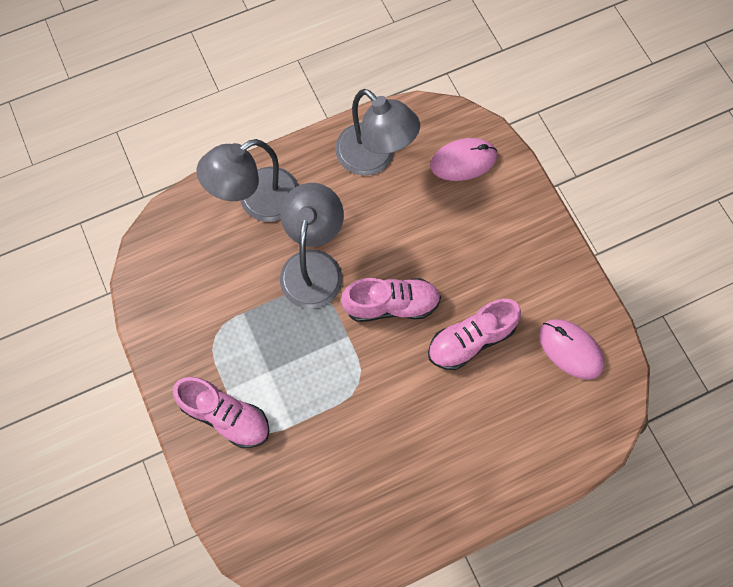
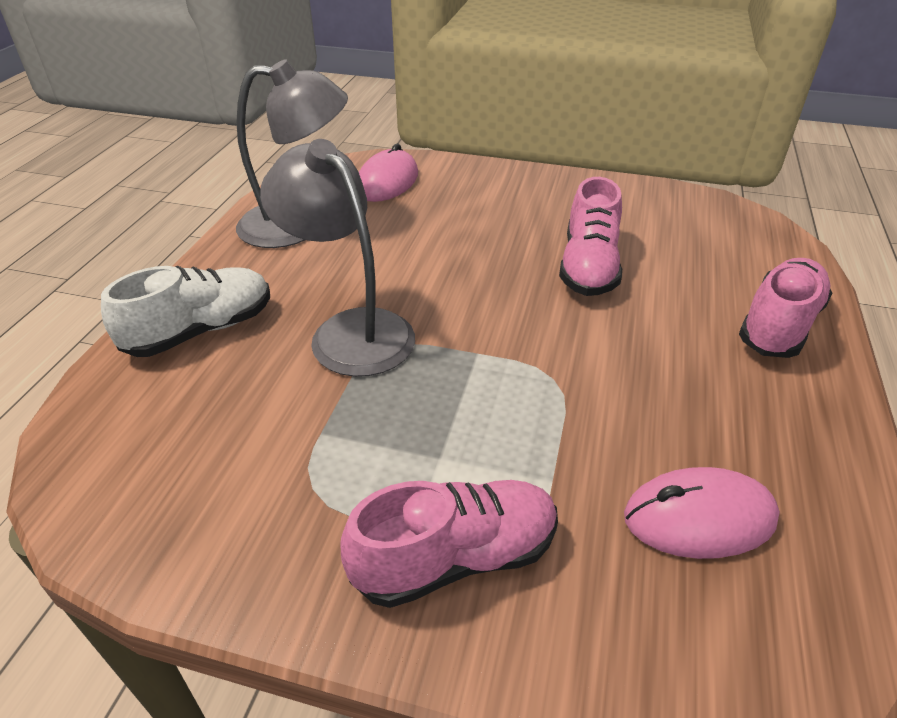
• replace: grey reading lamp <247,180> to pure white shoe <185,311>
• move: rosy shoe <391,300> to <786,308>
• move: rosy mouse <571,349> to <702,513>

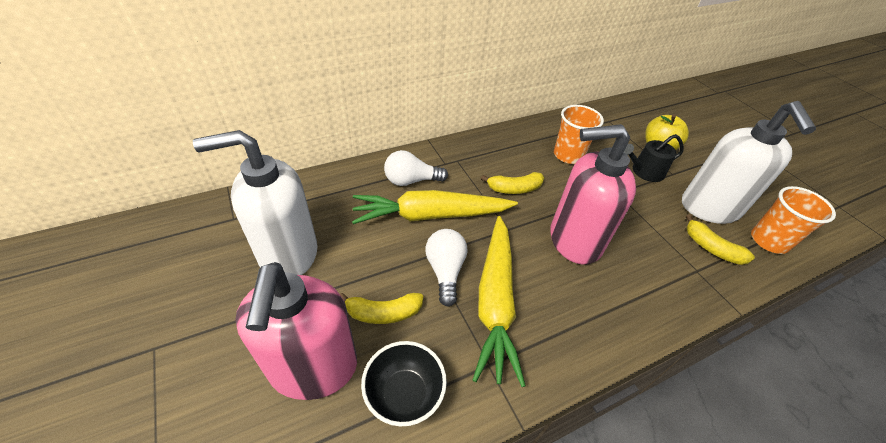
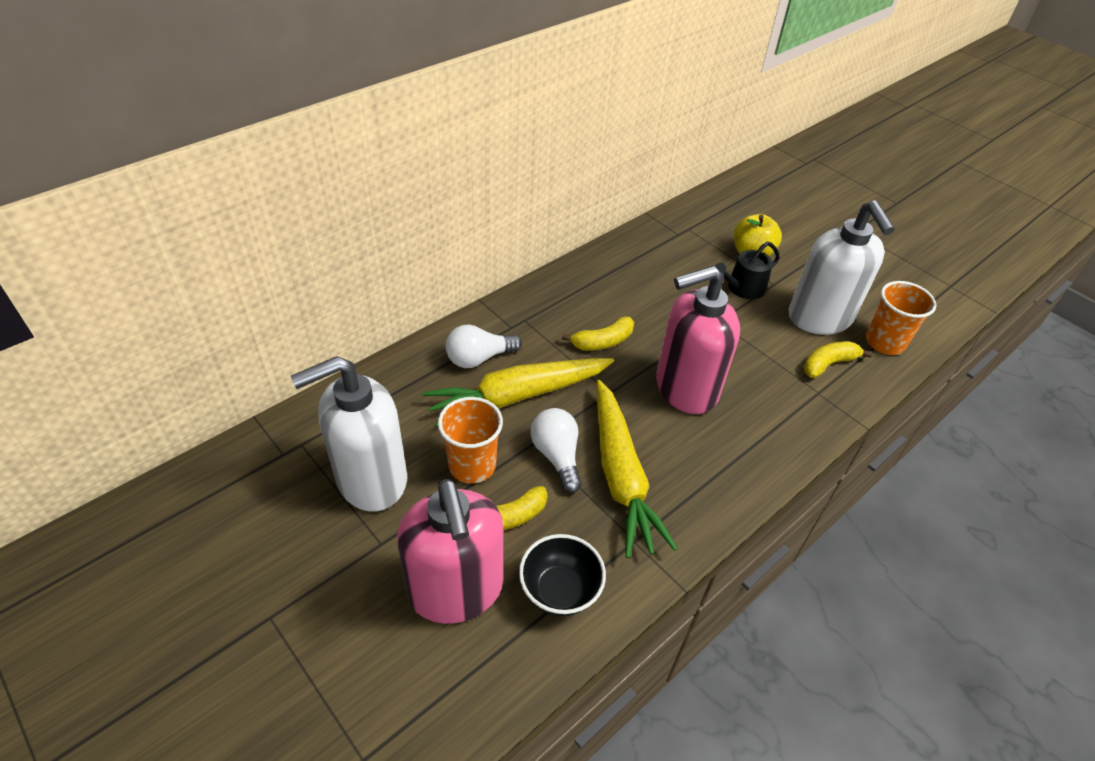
• move: orange cup <579,134> to <470,440>
• rotate: bright yellow toy banana <720,239> = <838,359> 120 degrees clockwise

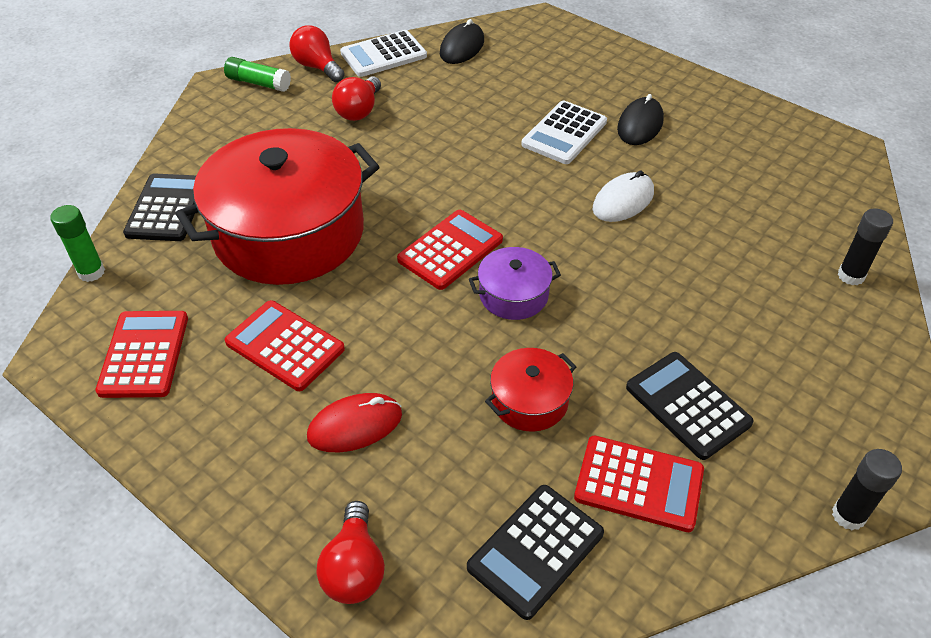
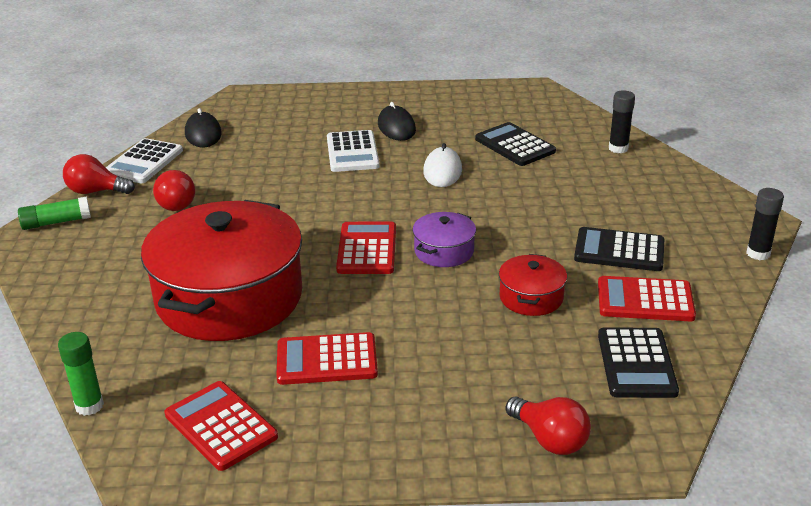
• move: ebony pocket calculator <160,207> to <515,144>
• delete: crimson mouse <354,422>
• rotate: crimson pocket calculator <639,484> = <647,298> 150 degrees counterclockwise

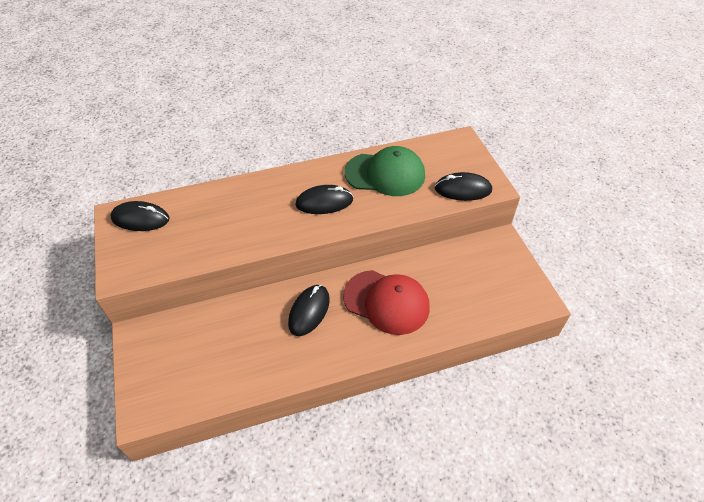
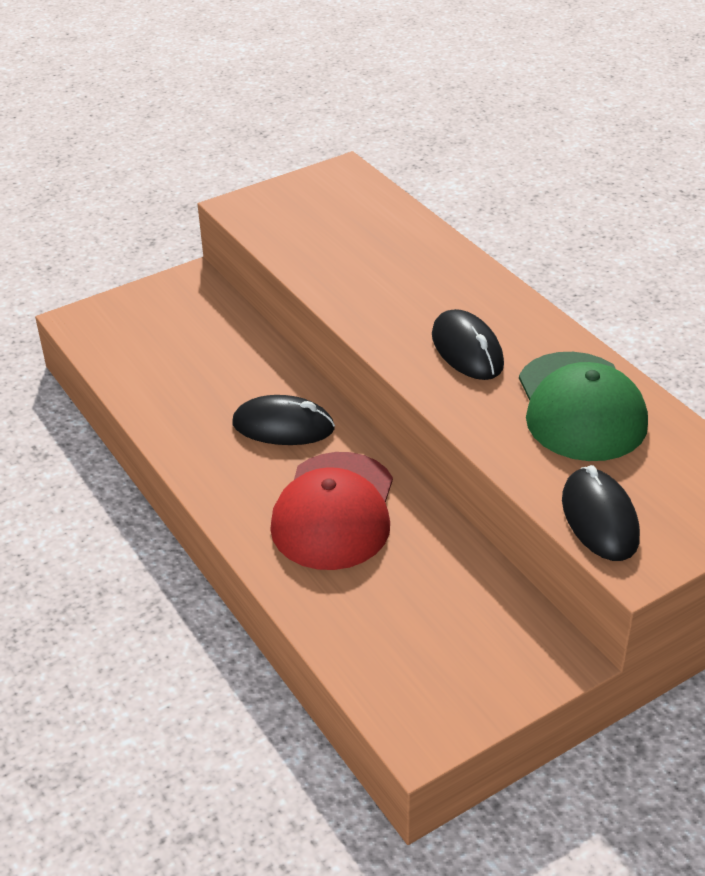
• delete: ebony mouse <139,216>

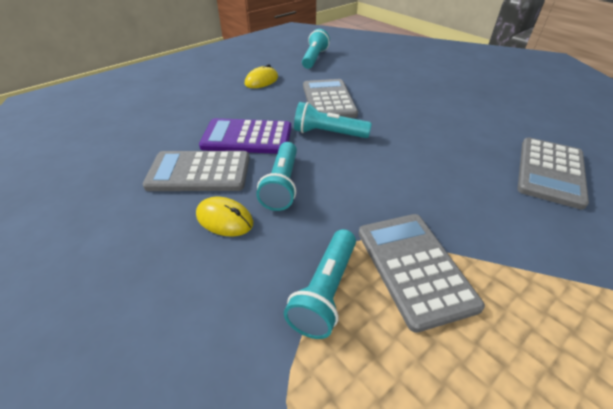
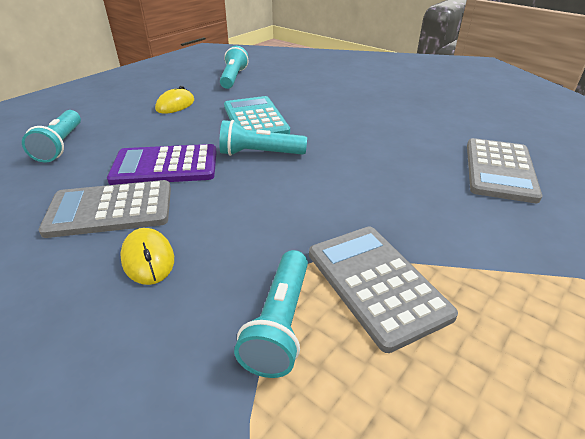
• recolor: grey pocket calculator <330,98> to aqua pocket calculator <257,115>
• move: aqua flashlight <276,176> to <51,136>
• rotate: bright yellow mouse <224,217> = <147,256> 45 degrees clockwise

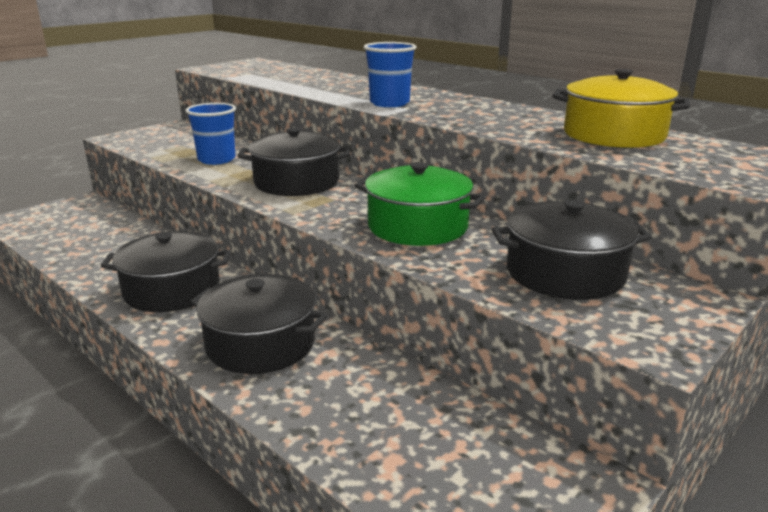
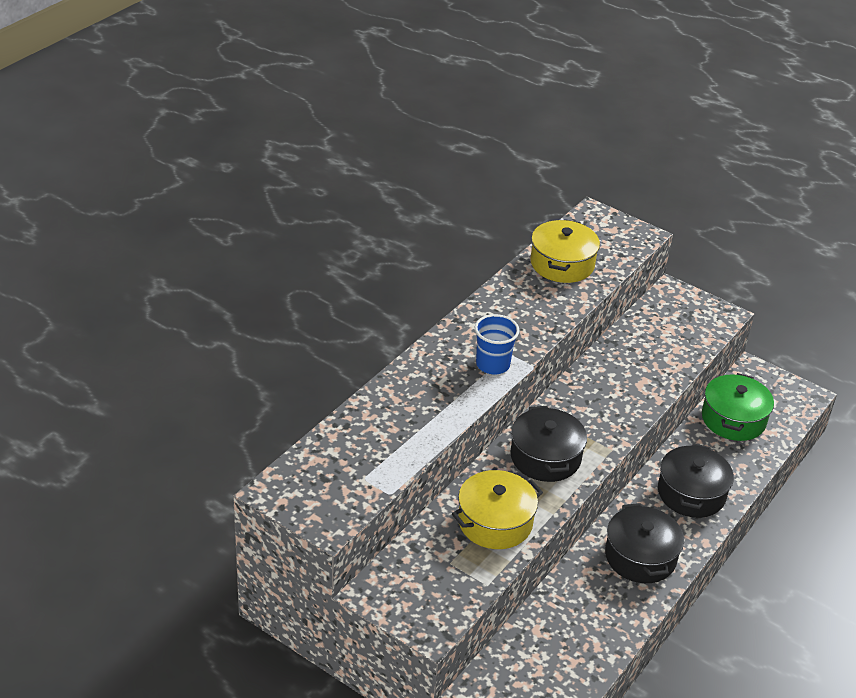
• replace: royal blue cup <210,134> to bright yellow cooking pot <497,509>
• move: leaf-green cooking pot <420,204> to <738,407>
• delete: ebony cooking pot <572,250>

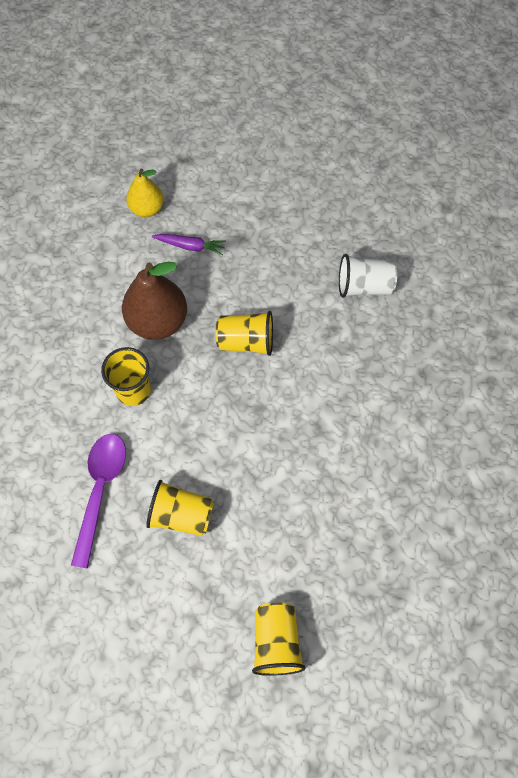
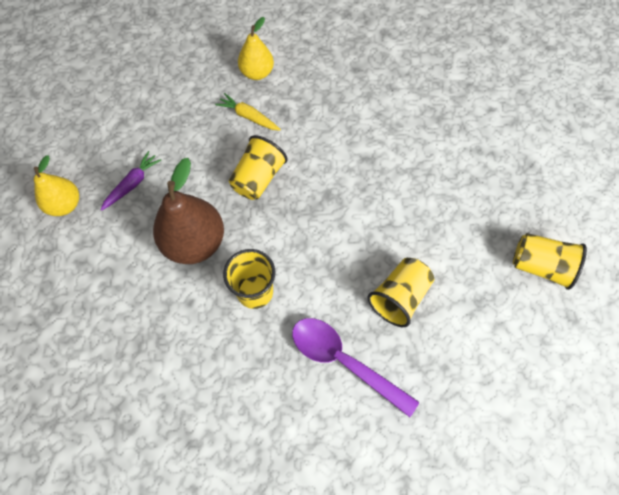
• replace: pure white cup <368,276> to bright yellow toy pear <256,48>
• insert: bright yellow toy carrot <248,112>

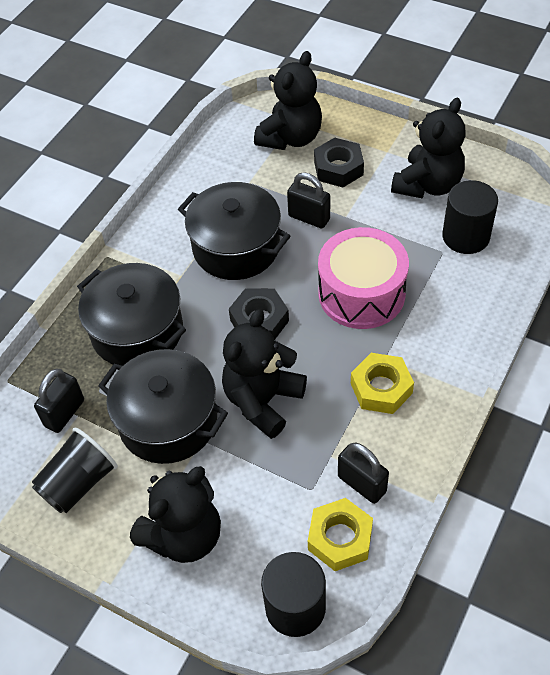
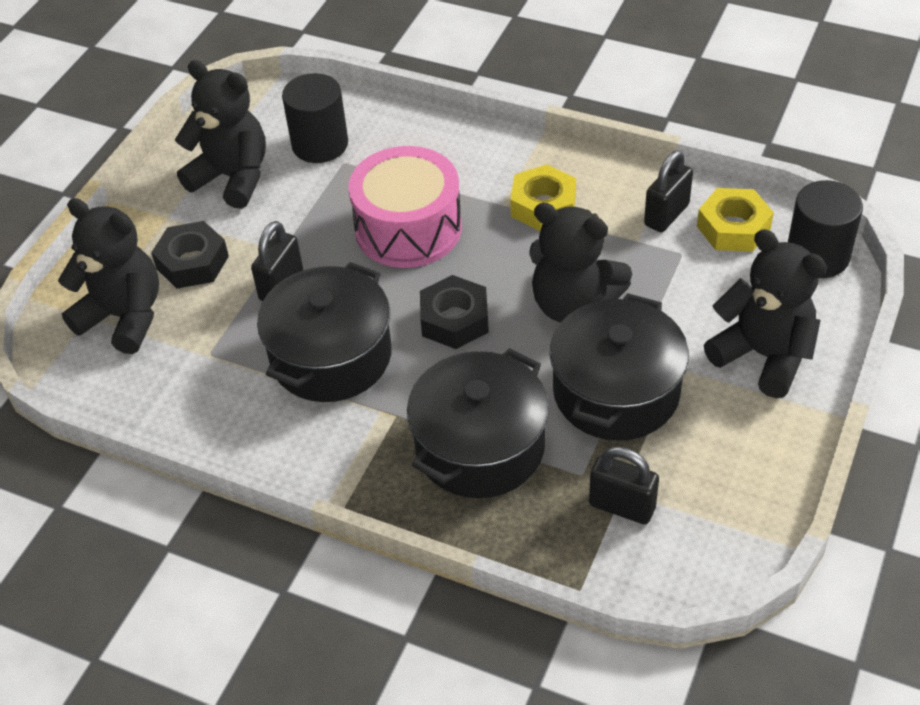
• delete: ebony cup <75,470>

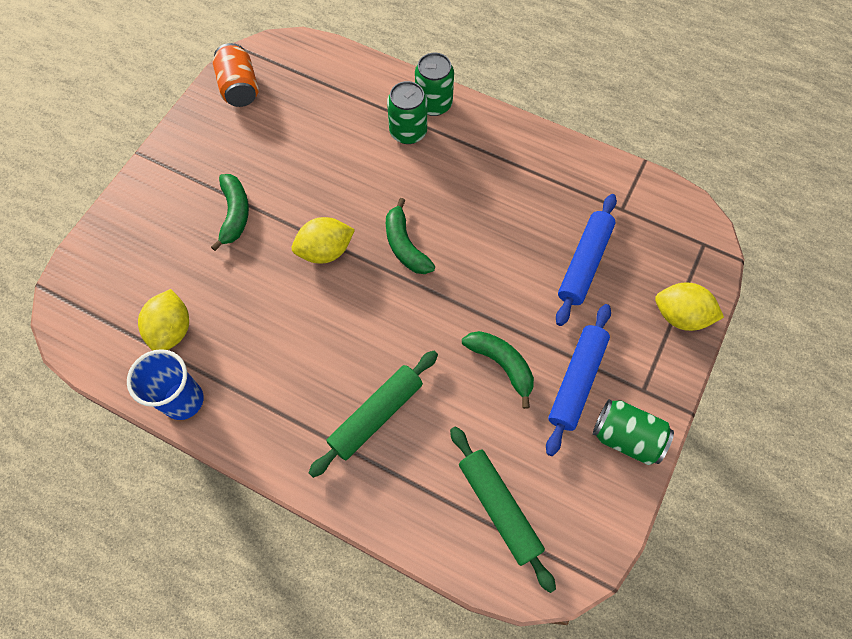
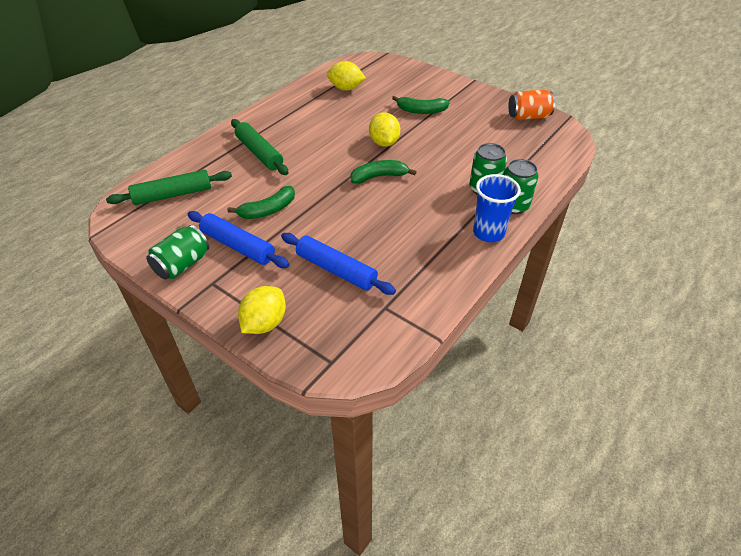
• move: royal blue cup <165,384> to <497,208>

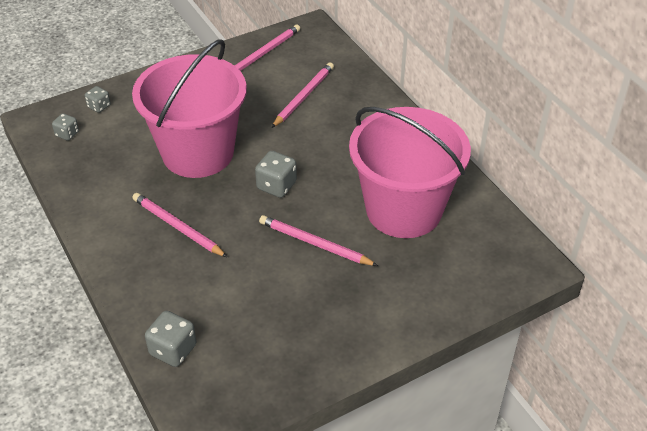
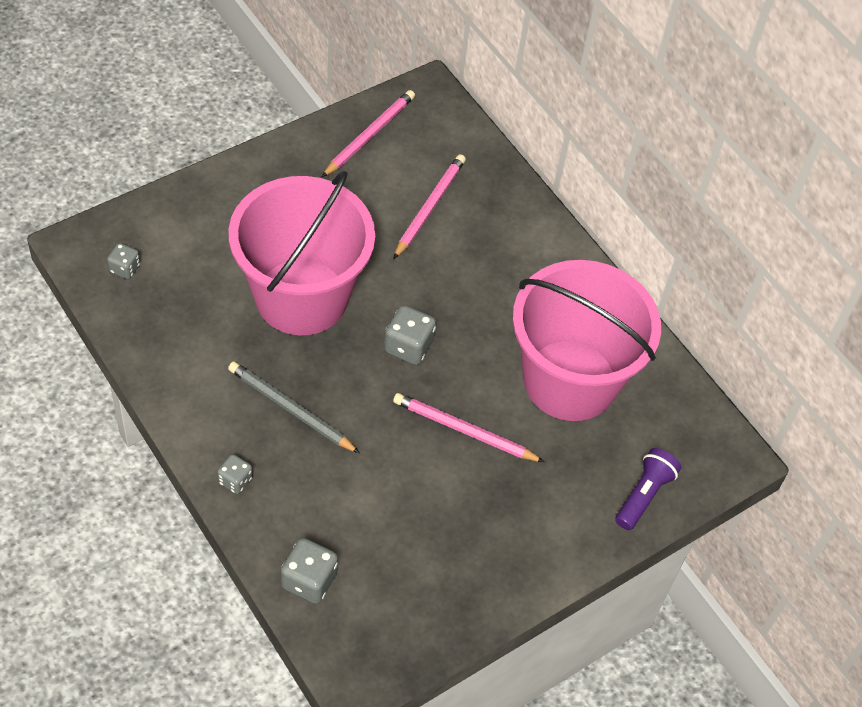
• move: grey die <97,99> to <234,474>
• recolor: rosy lead pencil <180,225> to grey lead pencil <294,407>
• insert: violet flashlight <648,489>

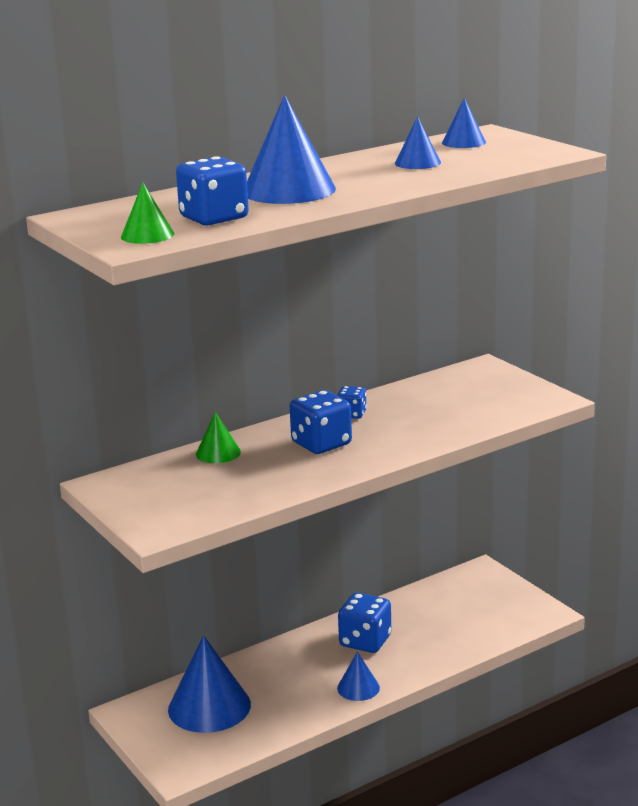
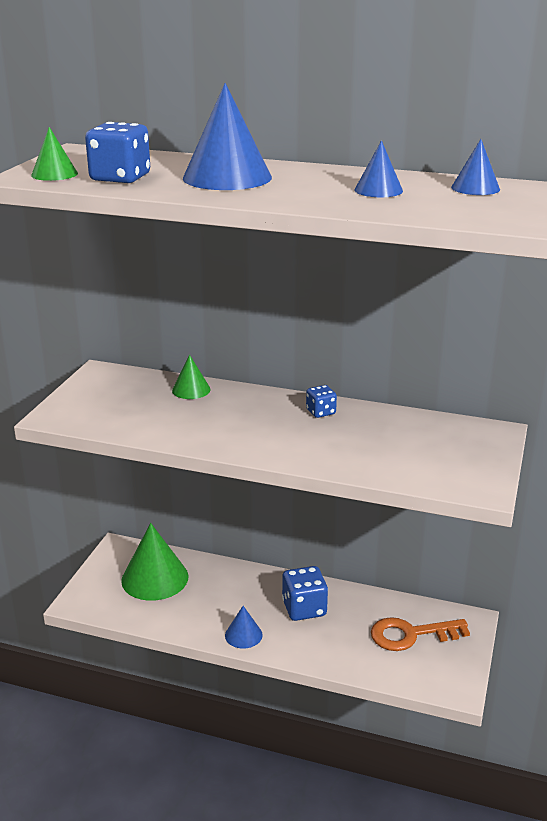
• delete: royal blue die <321,422>
• recolor: royal blue cone <209,684> to leaf-green cone <155,562>
• insert: orange key <420,634>

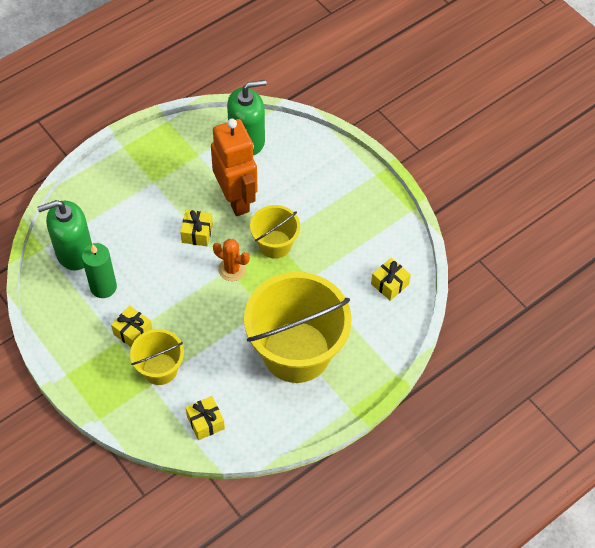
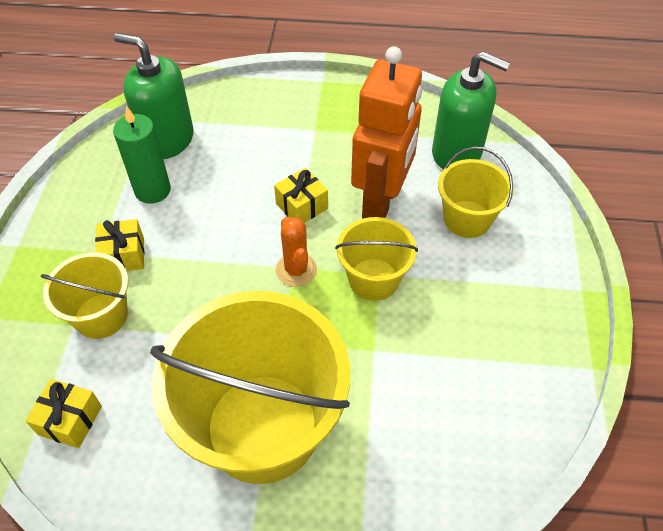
• delete: bright yellow gift <391,279>
• insert: bright yellow sand bucket <475,192>

